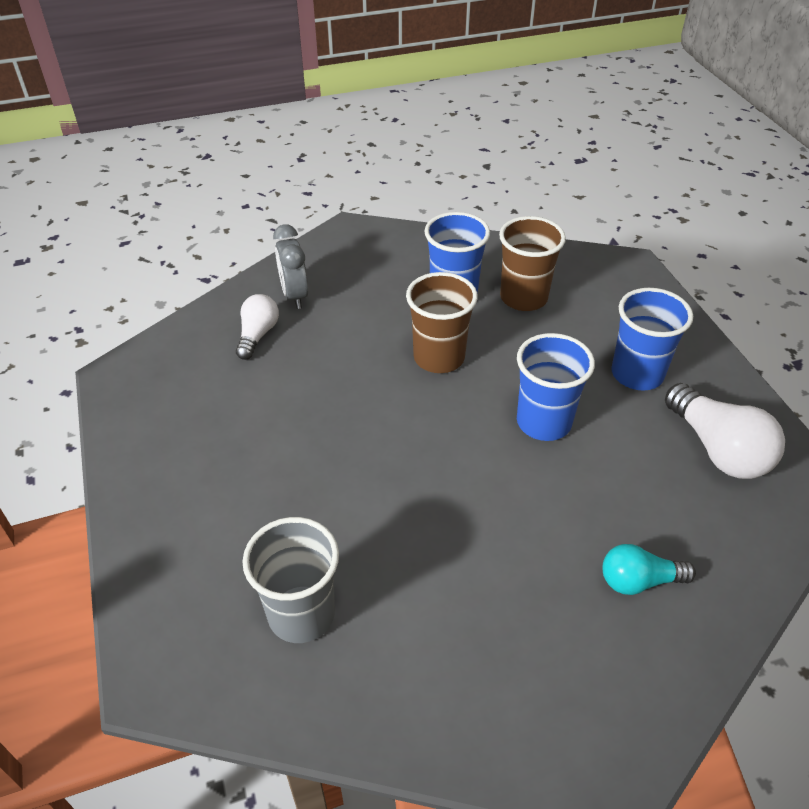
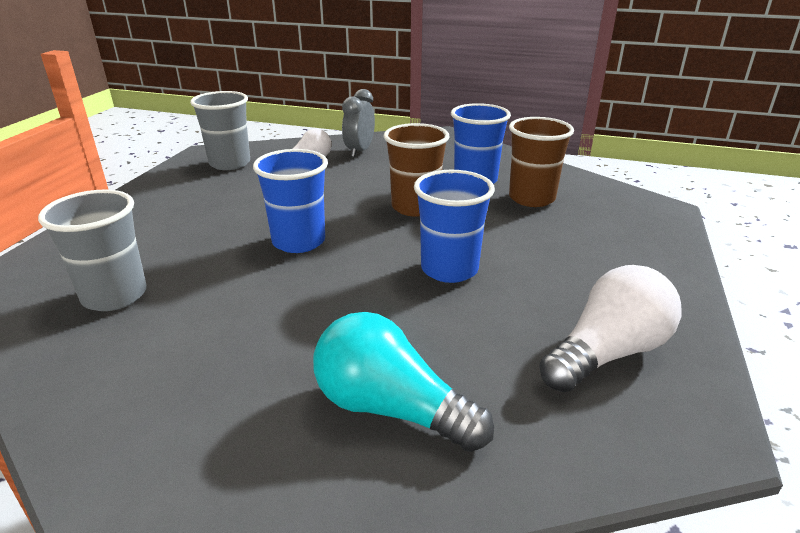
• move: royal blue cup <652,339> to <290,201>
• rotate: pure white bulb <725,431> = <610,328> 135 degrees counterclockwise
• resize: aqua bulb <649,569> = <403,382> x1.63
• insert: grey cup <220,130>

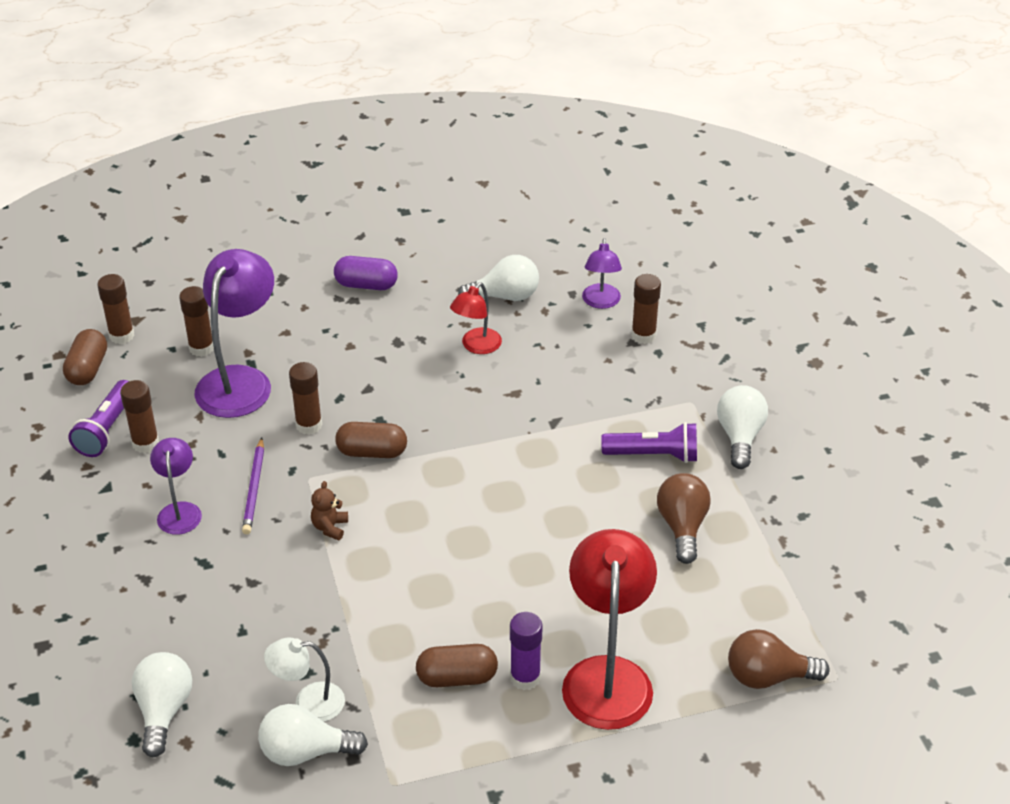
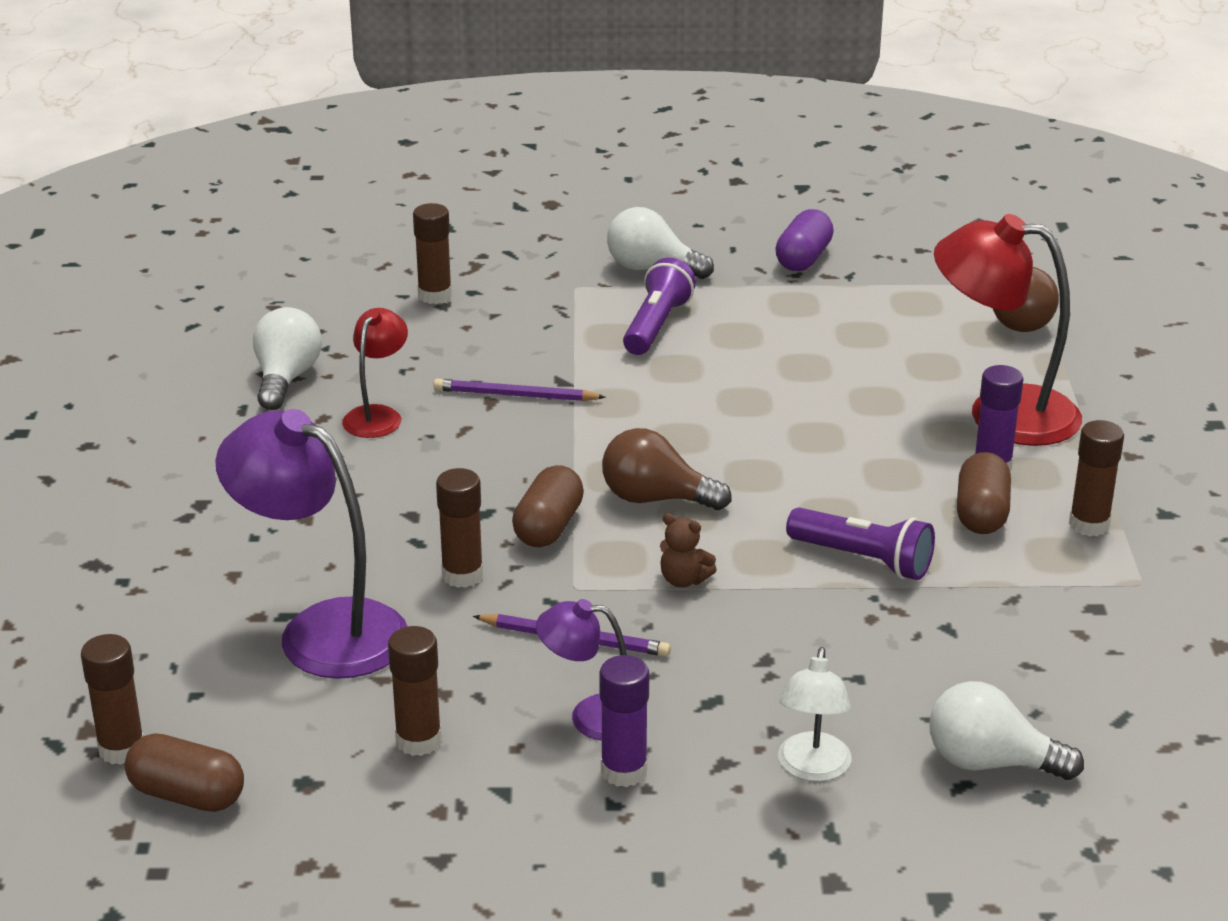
• delete: violet reading lamp <602,273>
• move: violet pill <366,273> to <804,240>
• rotate: crimson reading lamp <476,318> = <375,373> 120 degrees counterclockwise
• move: russet glue <196,321> to <1096,478>
• move: violet flashlight <98,418> to <860,543>
• move: russet bulb <684,518> to <667,469>
• move: pure white reading lamp <304,679> to <815,714>
• delete: pure white bulb <313,735>
• insert: violet lead pencil <519,390>
• insert: violet glue <624,721>

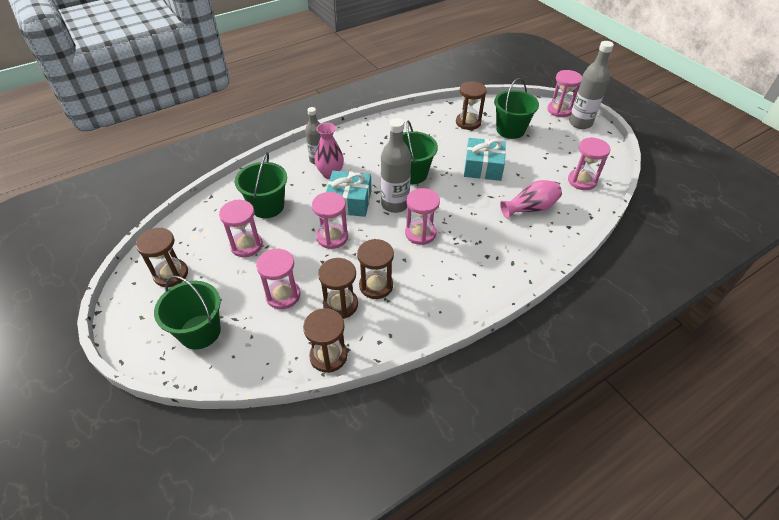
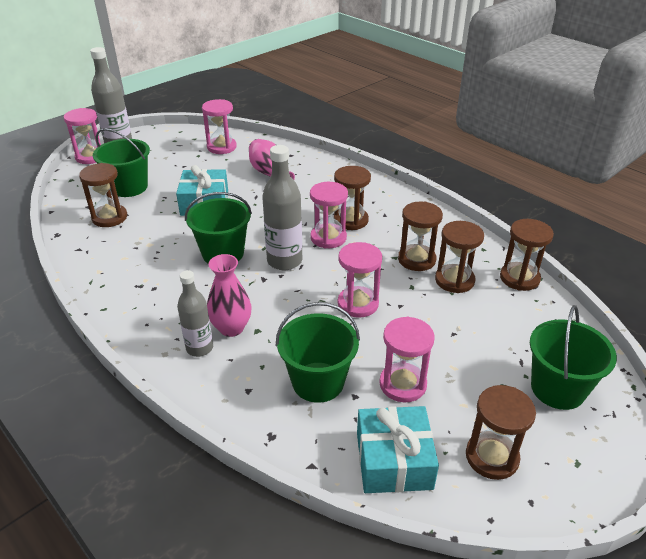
• move: aqua gift <348,194> to <398,449>
• delete: rosy hourglass <278,278>
• insert: russet hourglass <352,198>

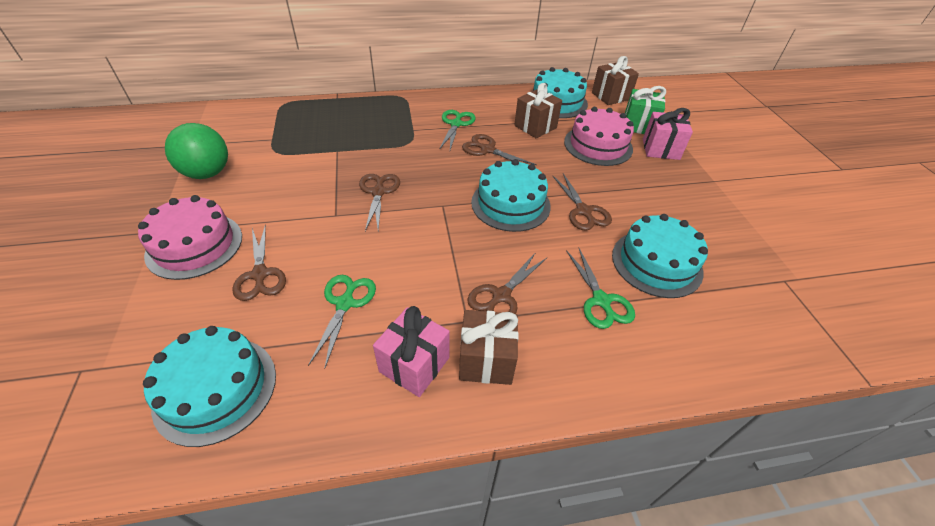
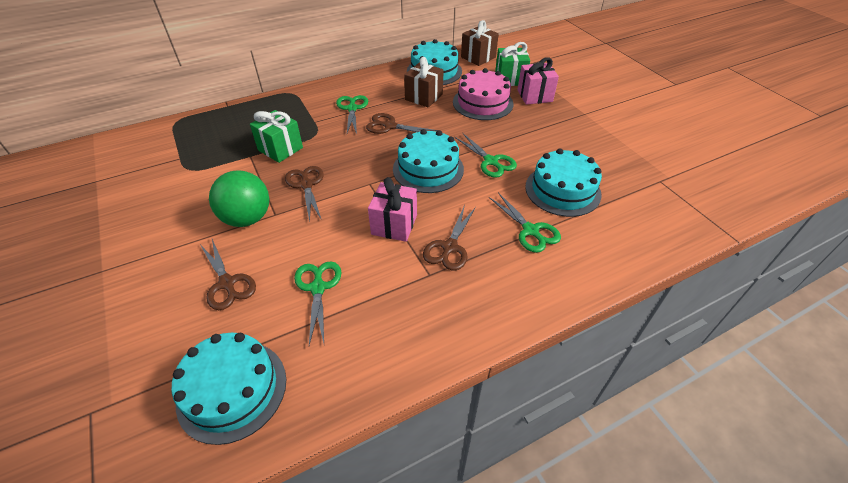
• move: leaf-green play ball <196,151> to <239,198>
• recolor: russet pair of scissors <582,202> to leaf-green pair of scissors <486,155>
• delete: rosy layer cake <190,237>
• move: rosy gift <411,351> to <392,209>
• delete: russet gift <489,347>
• insert: leaf-green gift <276,136>

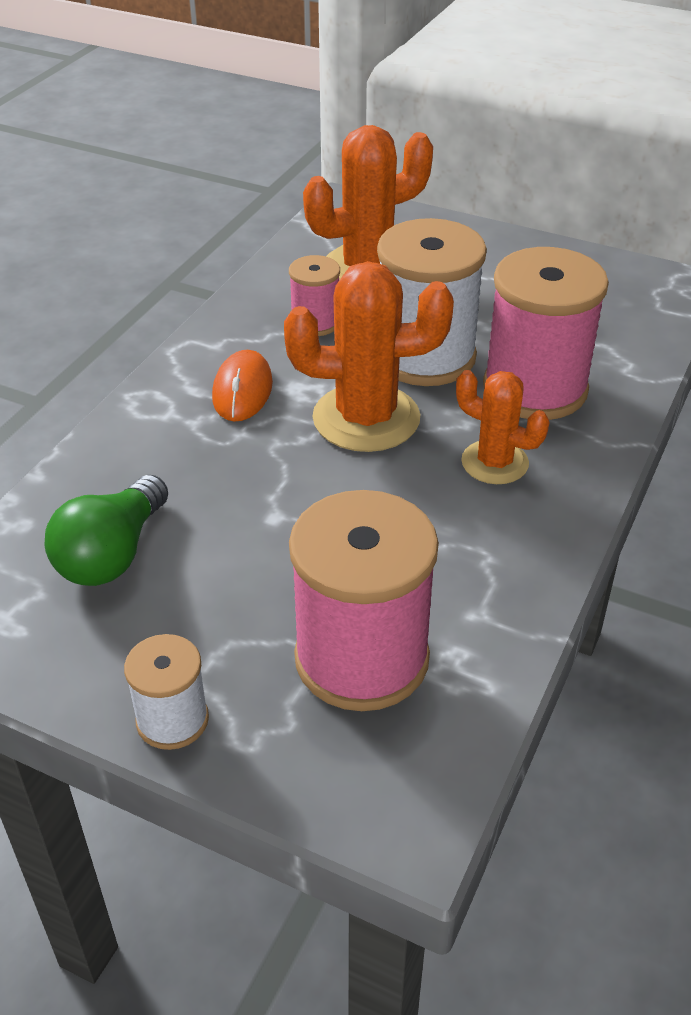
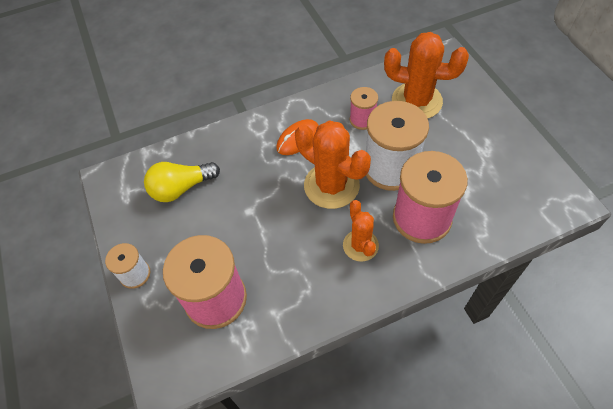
• recolor: leaf-green bulb <106,530> to bright yellow bulb <182,182>

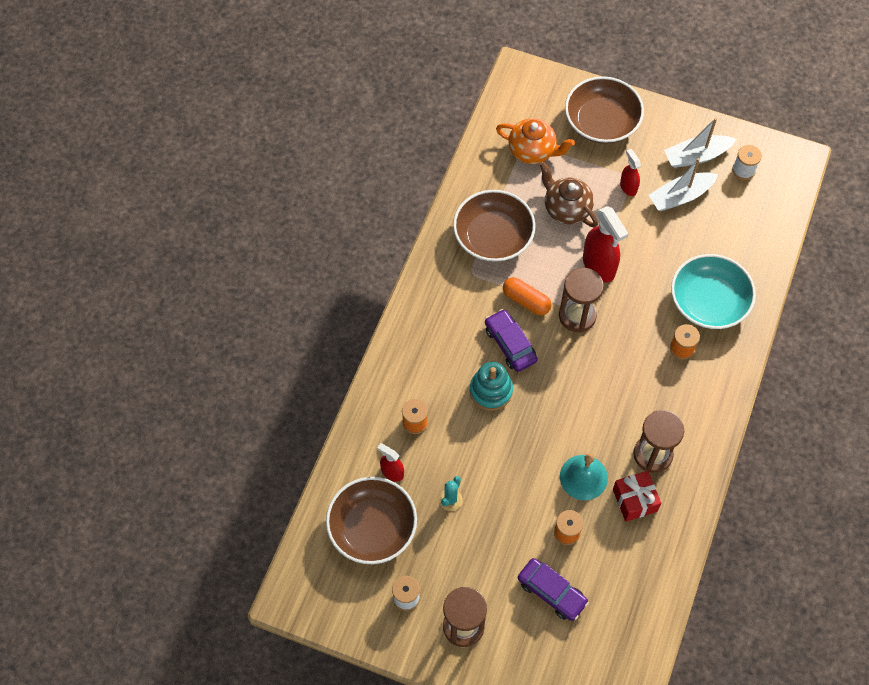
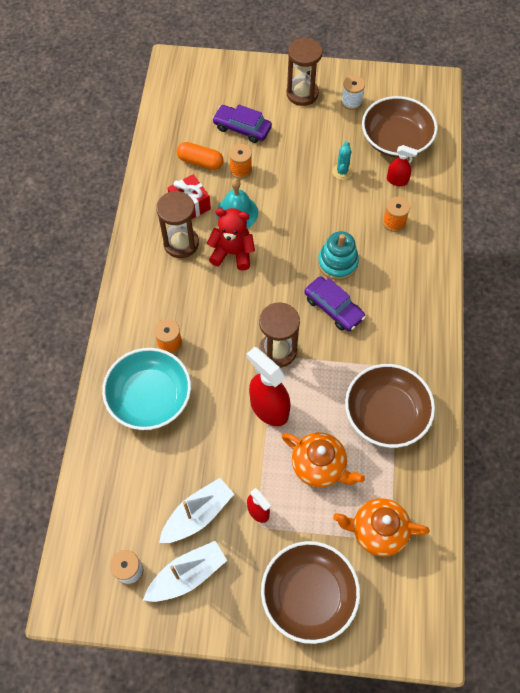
• recolor: russet china teapot <569,194> to orange china teapot <323,459>
• move: orange pill <527,296> to <200,156>
• insert: crimson teddy bear <231,239>

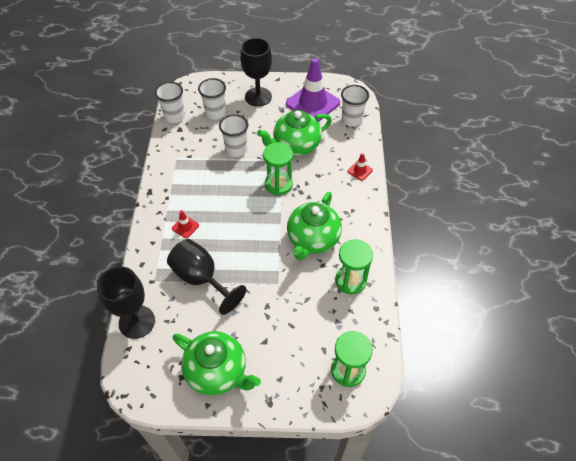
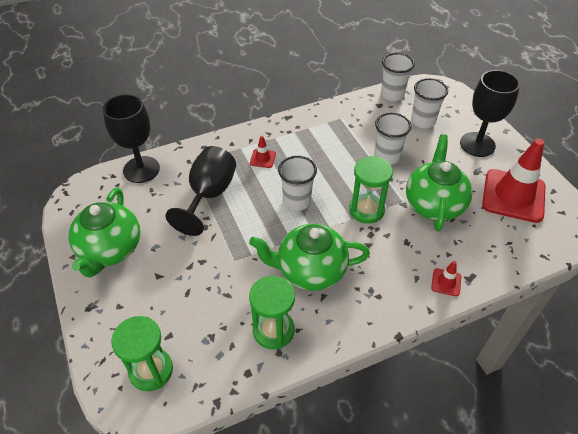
• recolor: violet safety cone <313,90> to crimson safety cone <513,181>
• move: pure white cup <355,105> to <297,183>
• rotate: leaf-green china teapot <294,133> = <439,182> 60 degrees clockwise

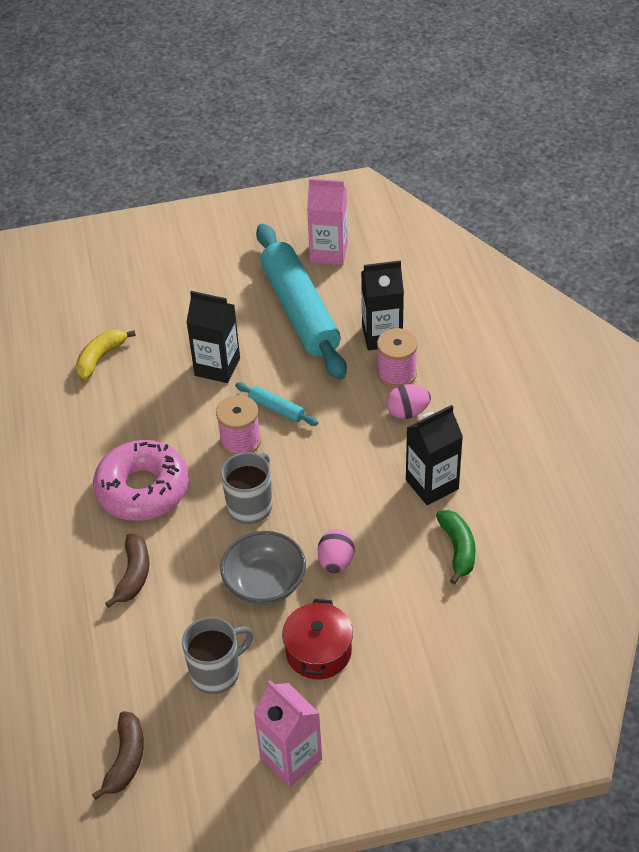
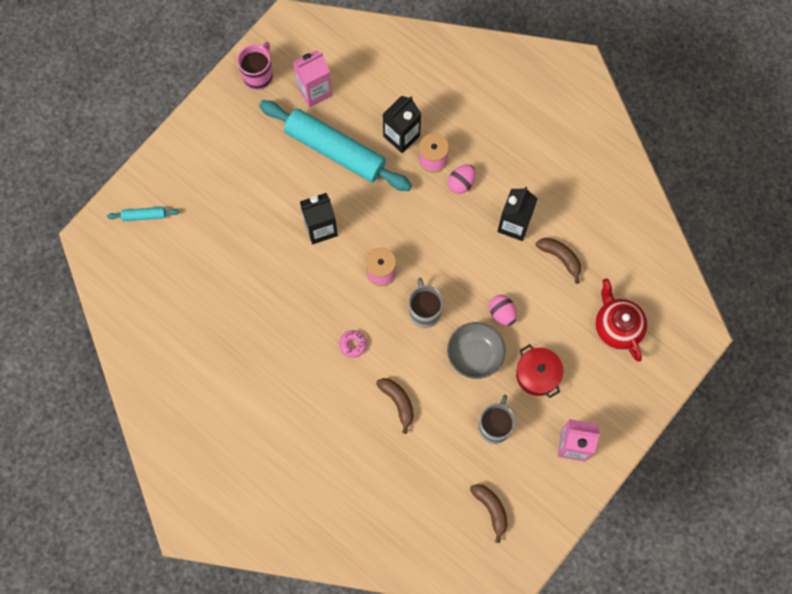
• delete: bright yellow toy banana <106,354>
• move: aqua pastry roller <276,404> to <143,214>
• resize: rosy glazed donut <141,480> = <353,344> x0.41
• recolor: leaf-green toy banana <456,547> to russet toy banana <558,261>
• insert: rosy tea mug <255,66>
• insert: crimson china teapot <621,320>

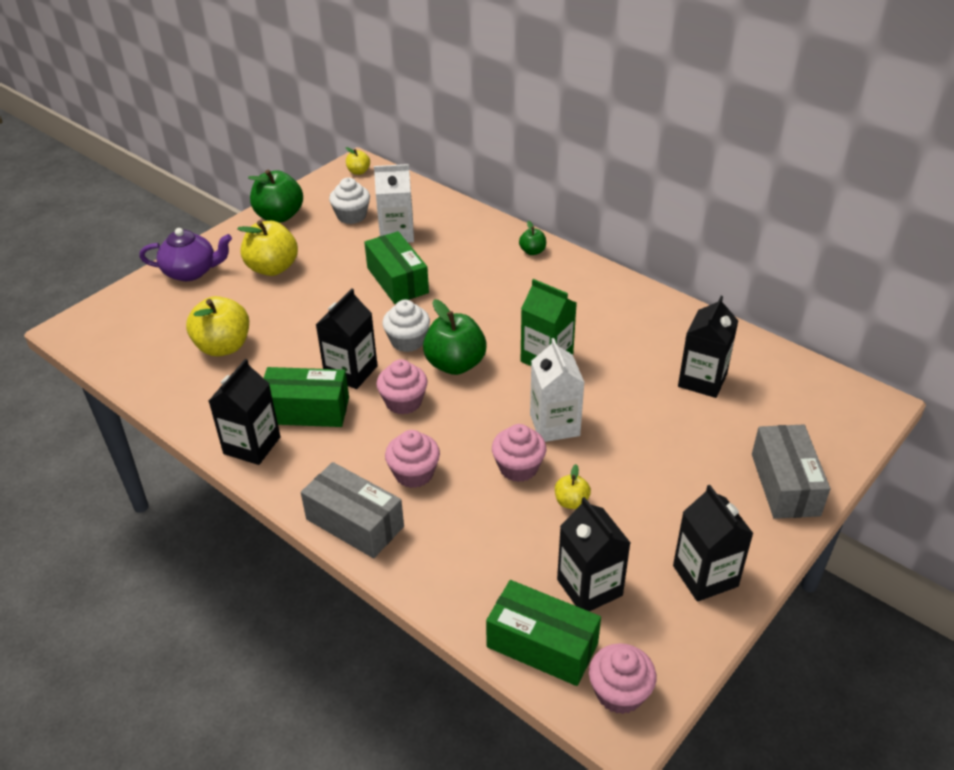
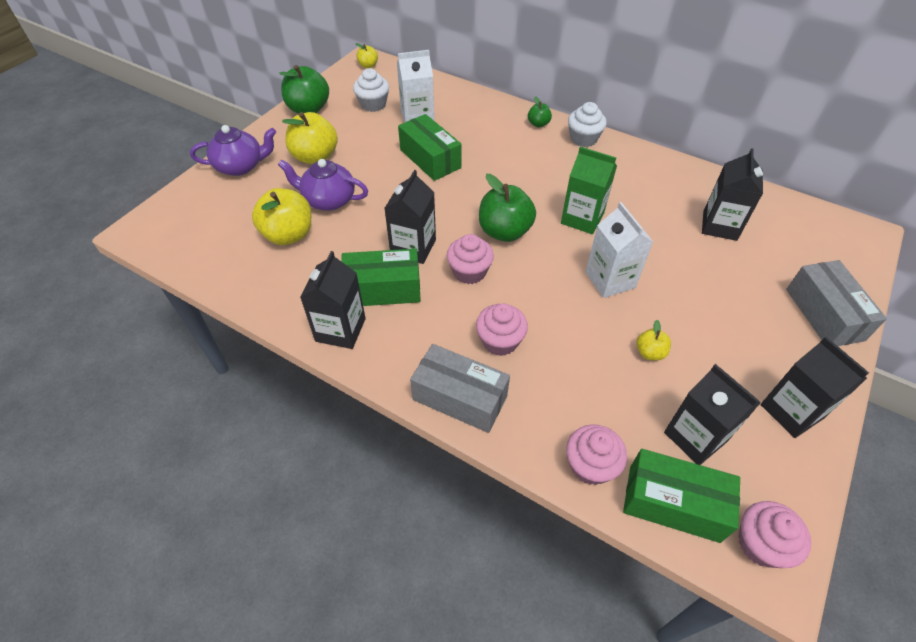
• move: pure white muffin <406,326> to <587,124>
• move: rosy muffin <519,453> to <596,454>
• insert: violet china teapot <323,185>

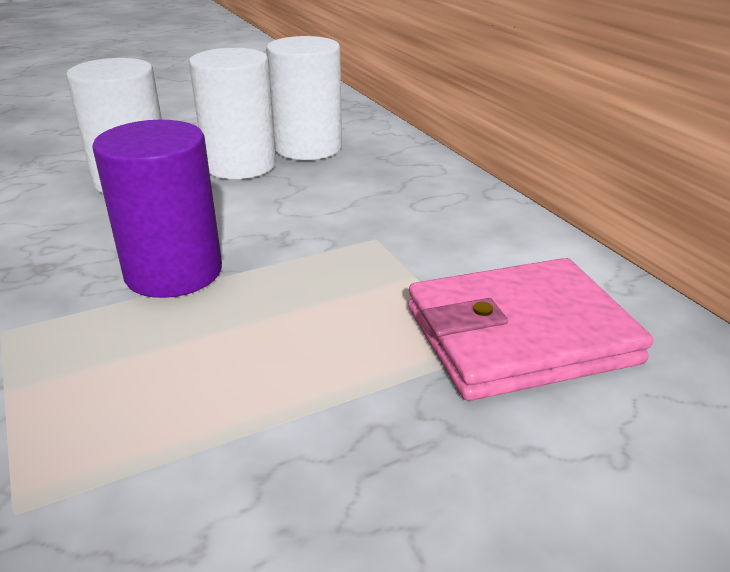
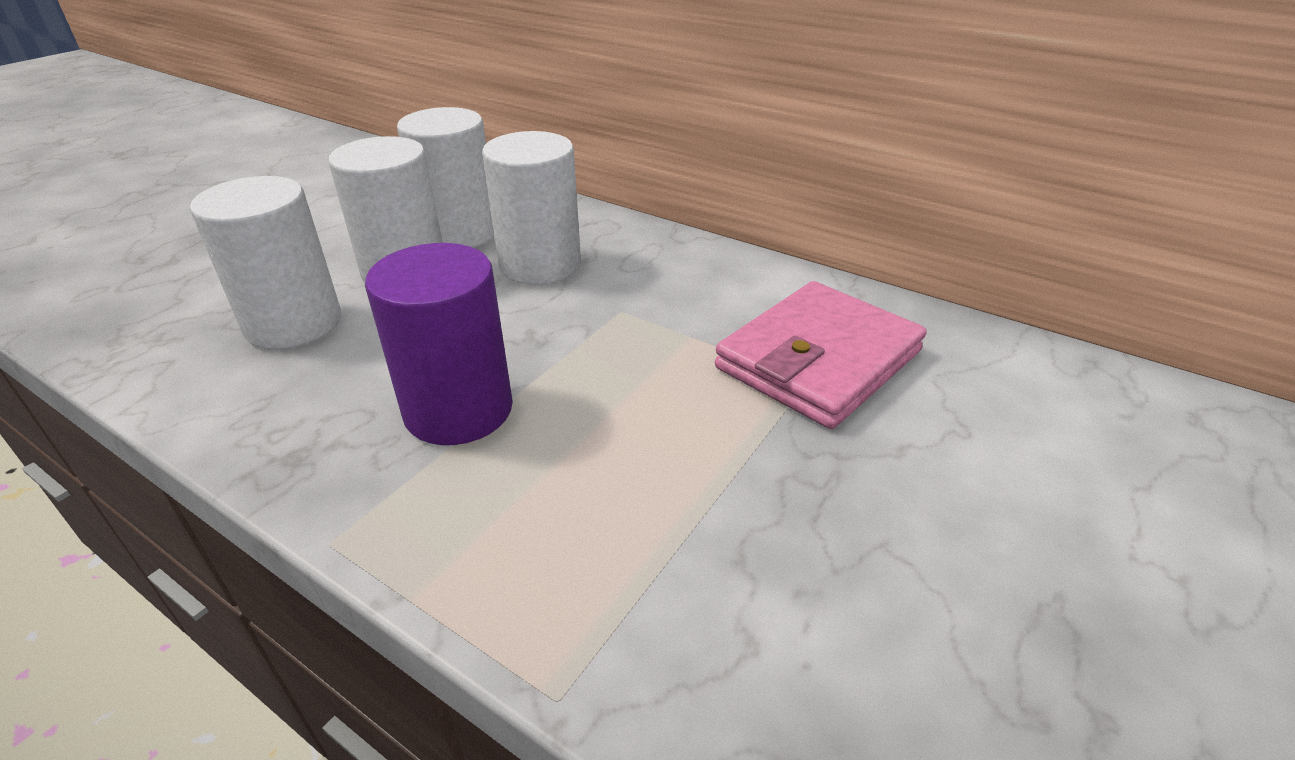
• insert: pure white cylinder shape <531,208>

